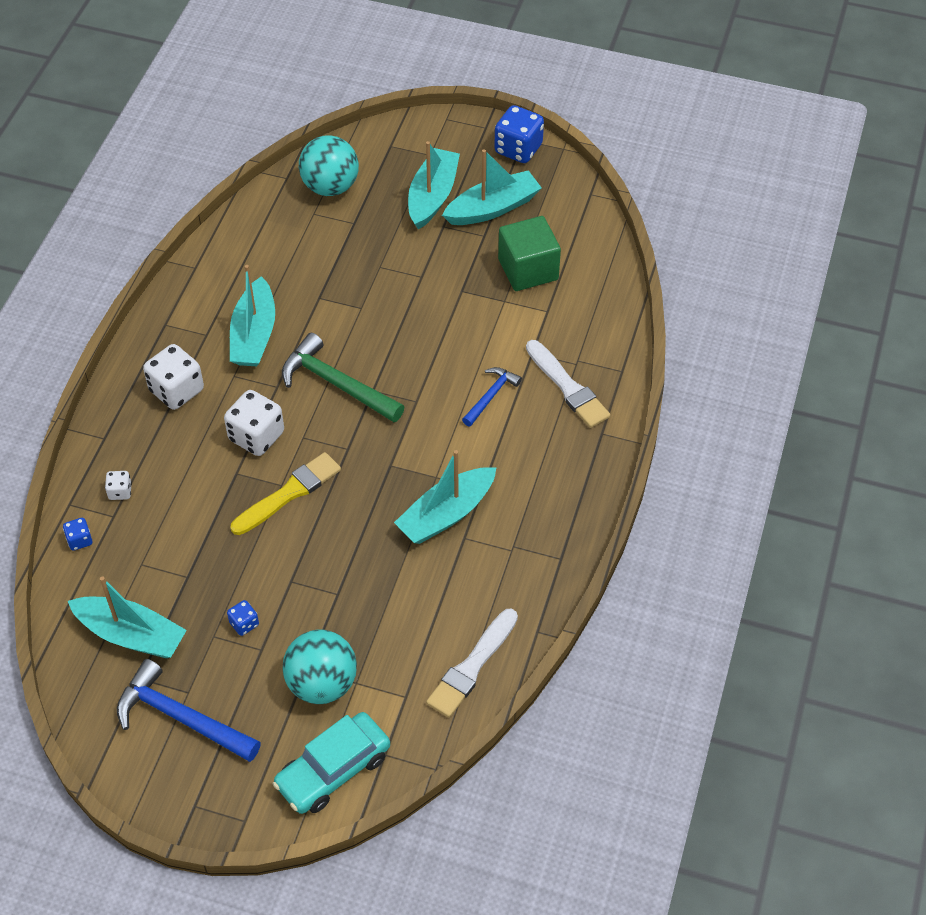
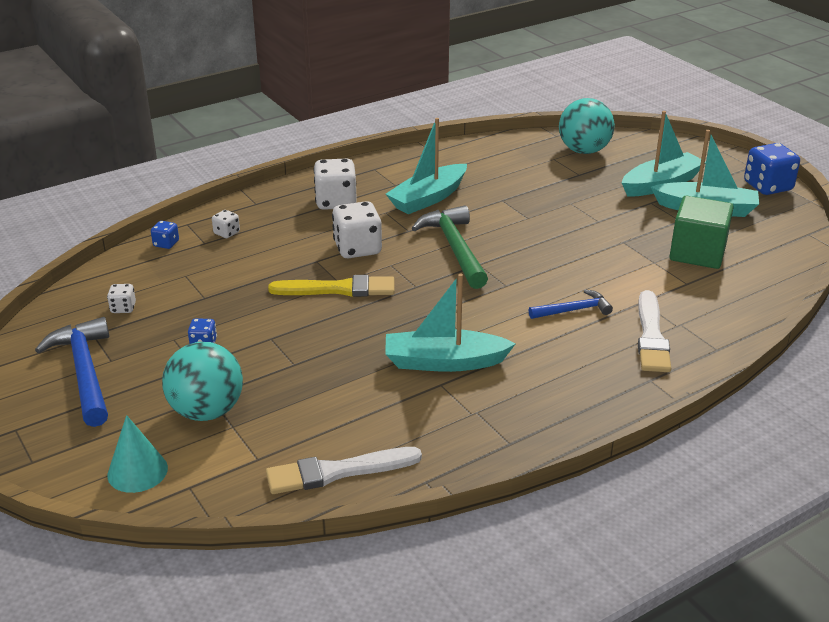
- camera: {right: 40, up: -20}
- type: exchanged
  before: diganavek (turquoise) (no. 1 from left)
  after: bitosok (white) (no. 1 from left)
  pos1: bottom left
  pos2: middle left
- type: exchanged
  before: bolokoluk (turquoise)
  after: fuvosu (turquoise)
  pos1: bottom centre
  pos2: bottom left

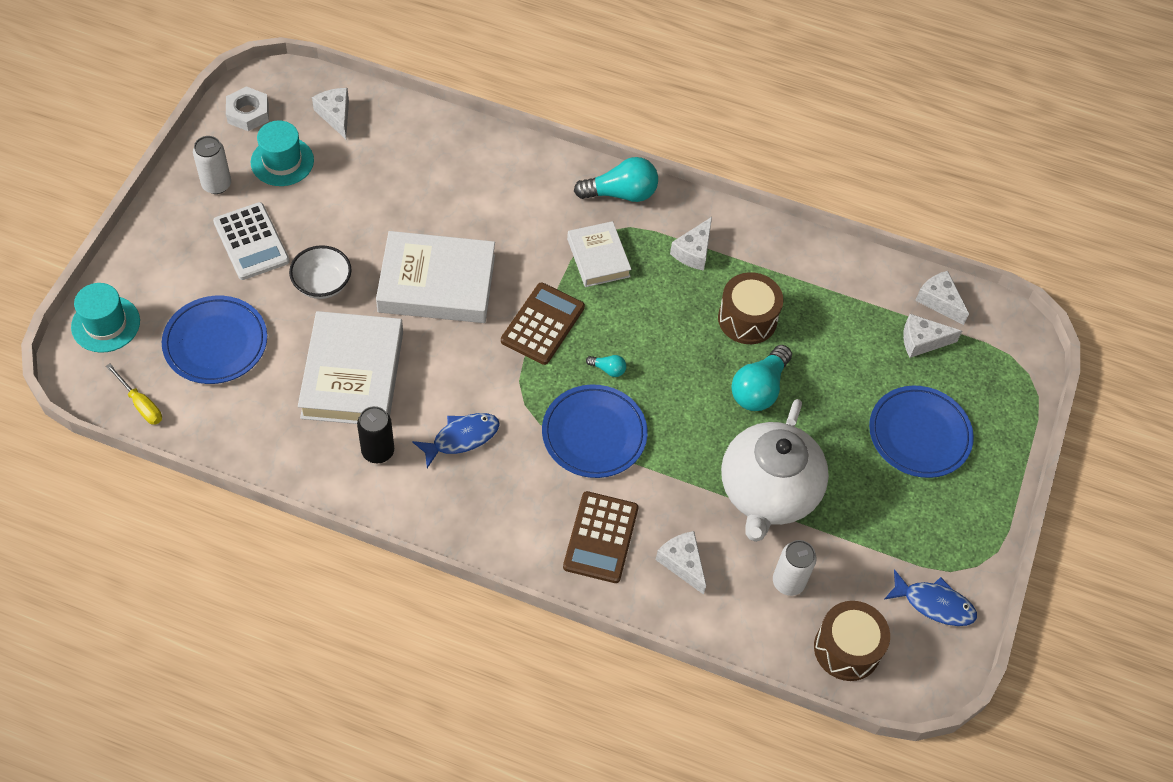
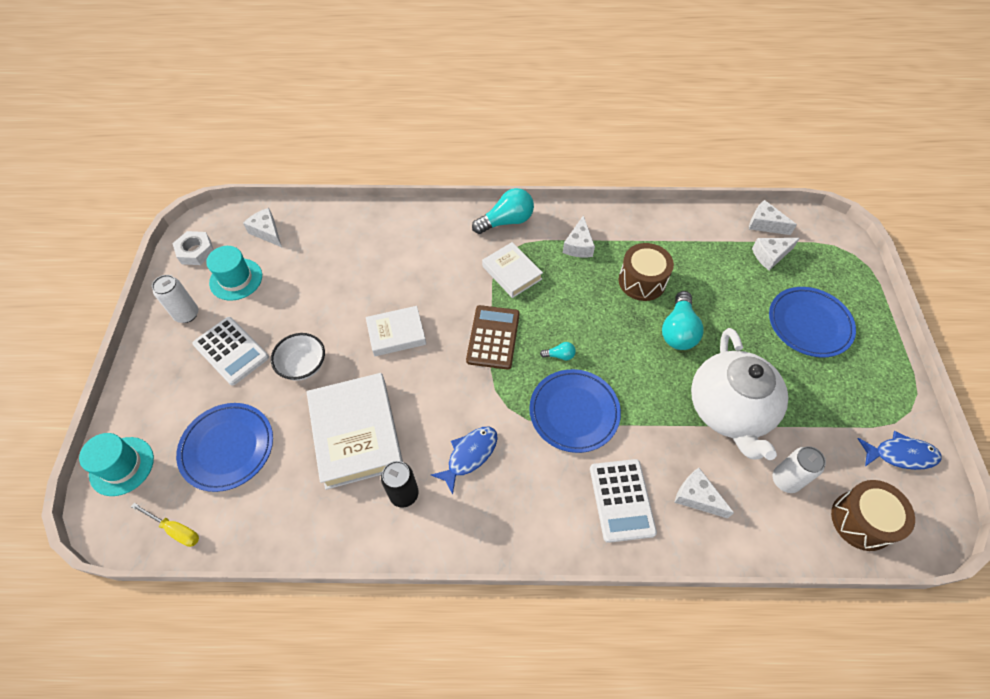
- camera: {right: -15, up: 0}
- type: colour
  before: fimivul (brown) (no. 2 from left)
  after: fimivul (white) (no. 2 from left)
  pos1: bottom centre
  pos2: bottom centre
- type: size
  before: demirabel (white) (no. 2 from left)
  pos1: centre
  pos2: centre
  scale: 0.58

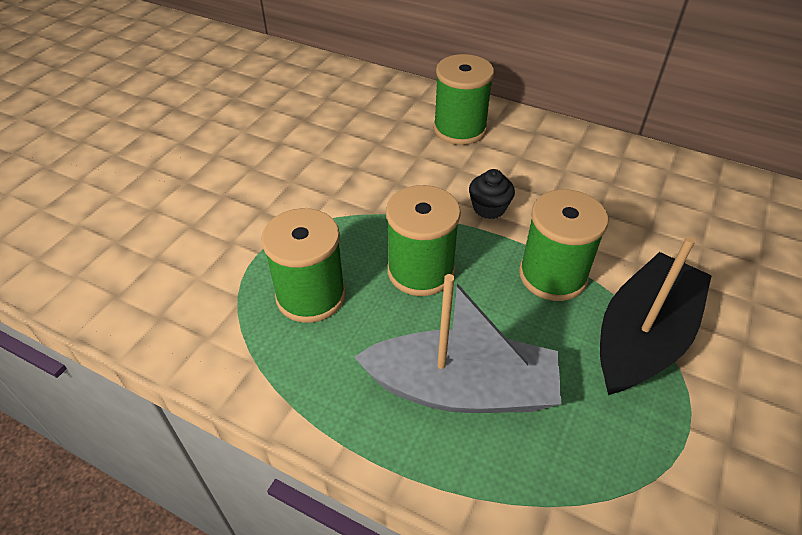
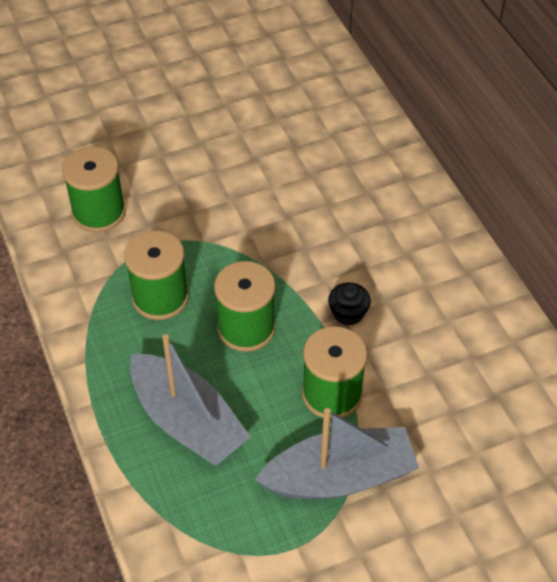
- camera: {right: 40, up: 5}
- type: relocated
  before: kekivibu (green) (no. 3 from left in the first image)
  after: kekivibu (green) (no. 1 from left)
  pos1: top centre
  pos2: top left
- type: colour
  before: diganavek (black)
  after: diganavek (grey) (no. 2 from left)
  pos1: middle right
  pos2: bottom centre

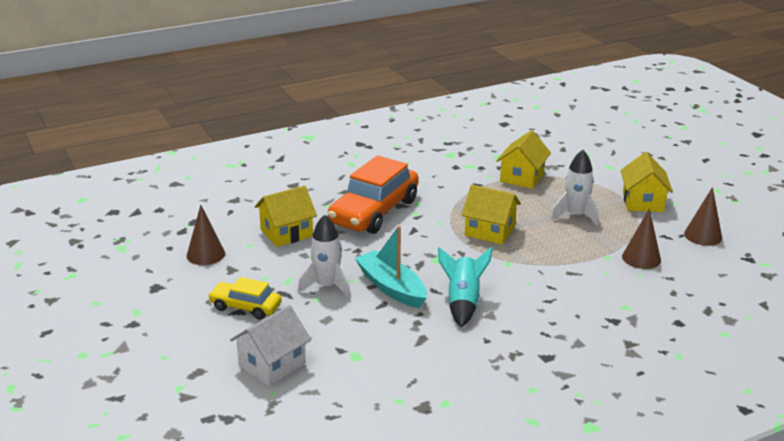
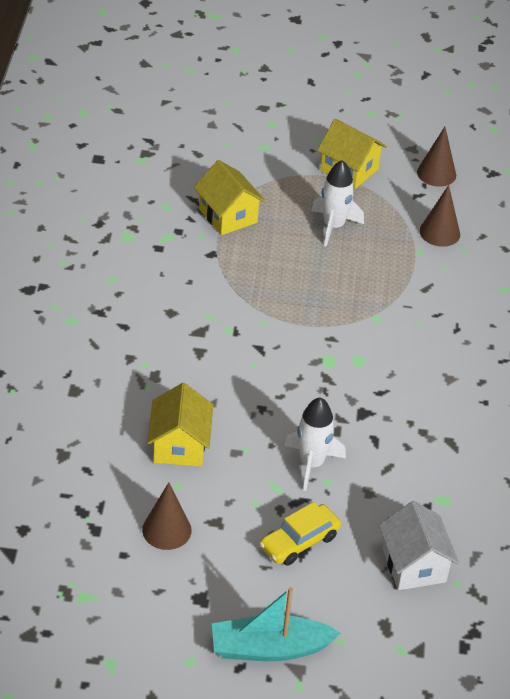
- camera: {right: -60, up: 15}
- type: missing
  before: bolokoluk (orange)
  pos1: centre
- type: missing
  before: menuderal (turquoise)
  pos1: centre
- type: missing
  before: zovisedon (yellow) (no. 2 from left)
  pos1: centre
- type: relocated
  before: diganavek (turquoise)
  pos1: centre
  pos2: bottom centre

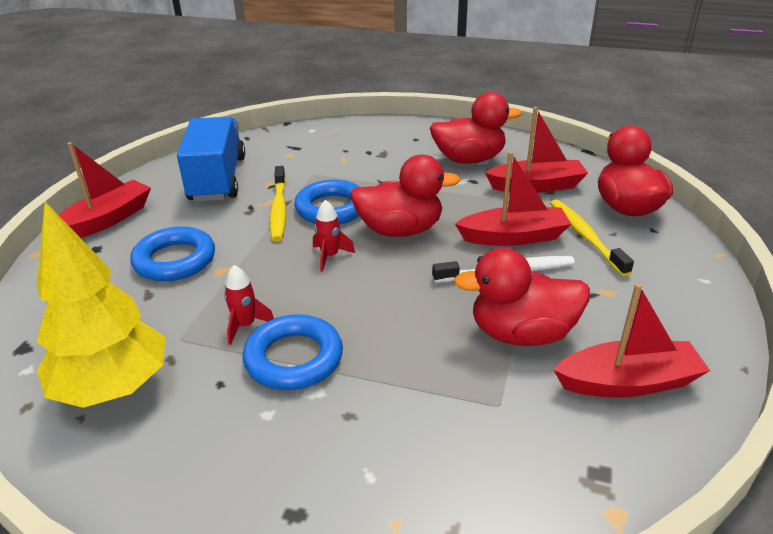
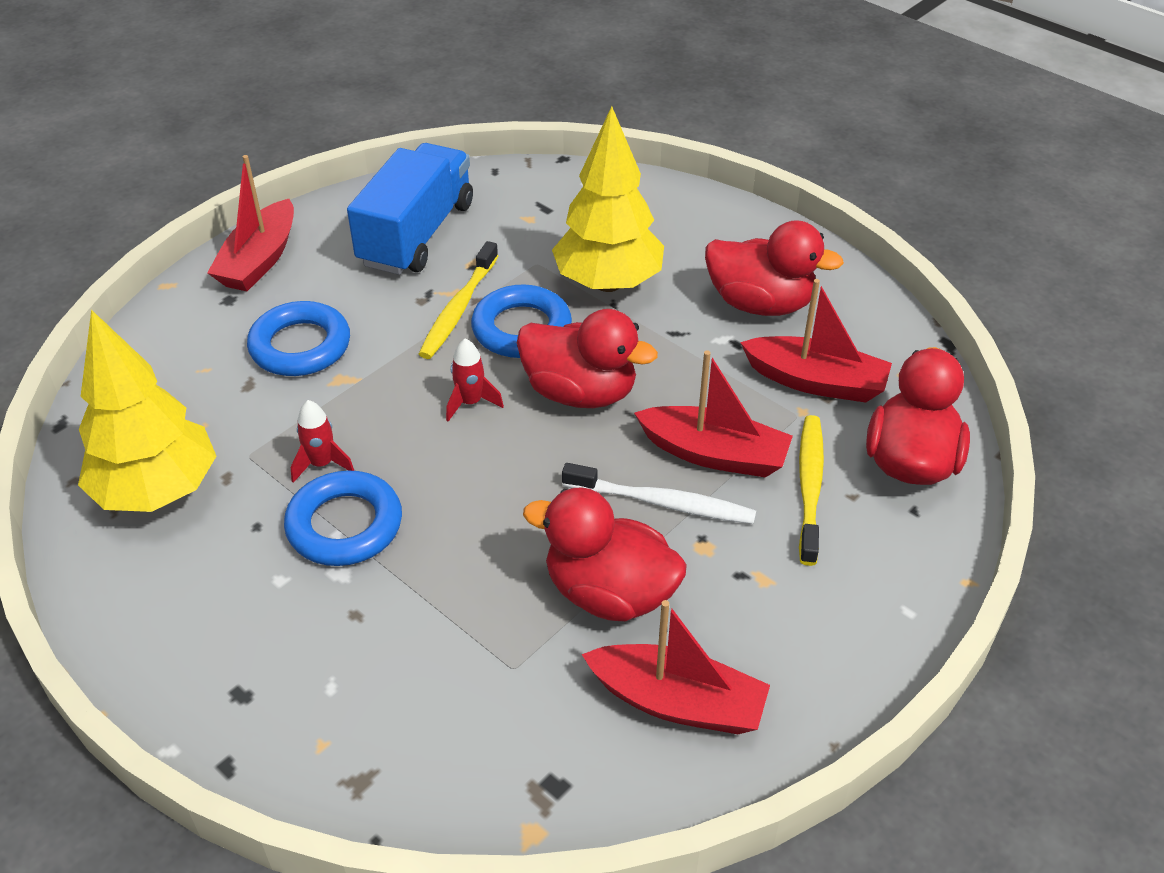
- camera: {right: 25, up: 10}
- type: appeared
  after: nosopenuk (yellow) (no. 2 from left)
  pos2: top centre
- type: spun
  before: diganavek (red) (no. 1 from left)
  pos1: middle left
  pos2: top left
  turn: 135

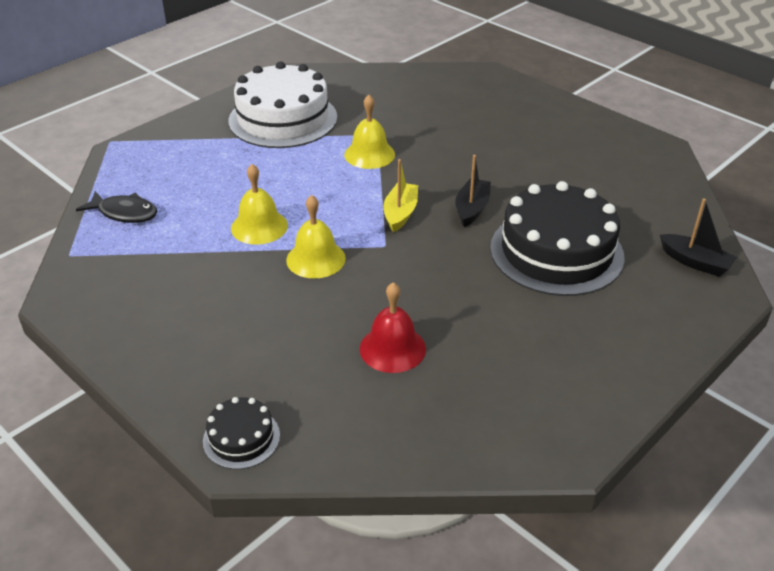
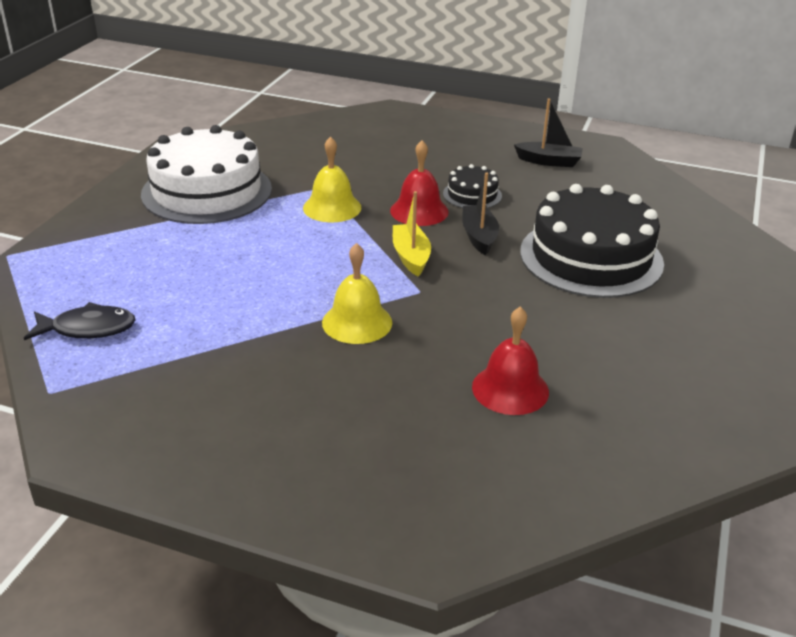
- camera: {right: -25, up: -5}
- type: missing
  before: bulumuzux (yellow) (no. 1 from left)
  pos1: centre
- type: appeared
  after: bulumuzux (red) (no. 1 from left)
  pos2: top centre
- type: relocated
  before: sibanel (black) (no. 1 from left)
  pos1: bottom left
  pos2: top centre
- type: relocated
  before: diganavek (black) (no. 2 from left)
  pos1: middle right
  pos2: top right

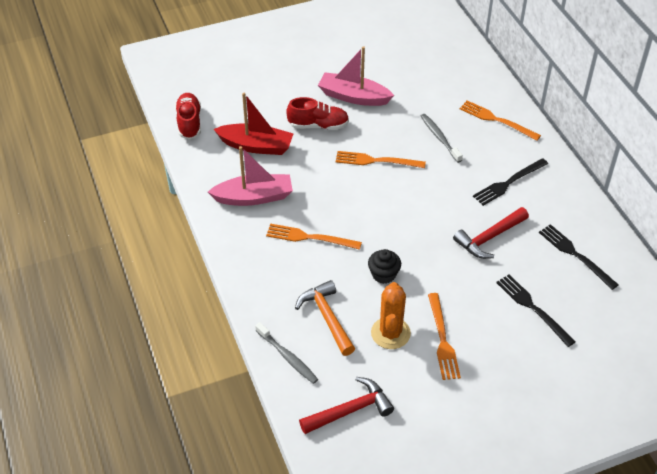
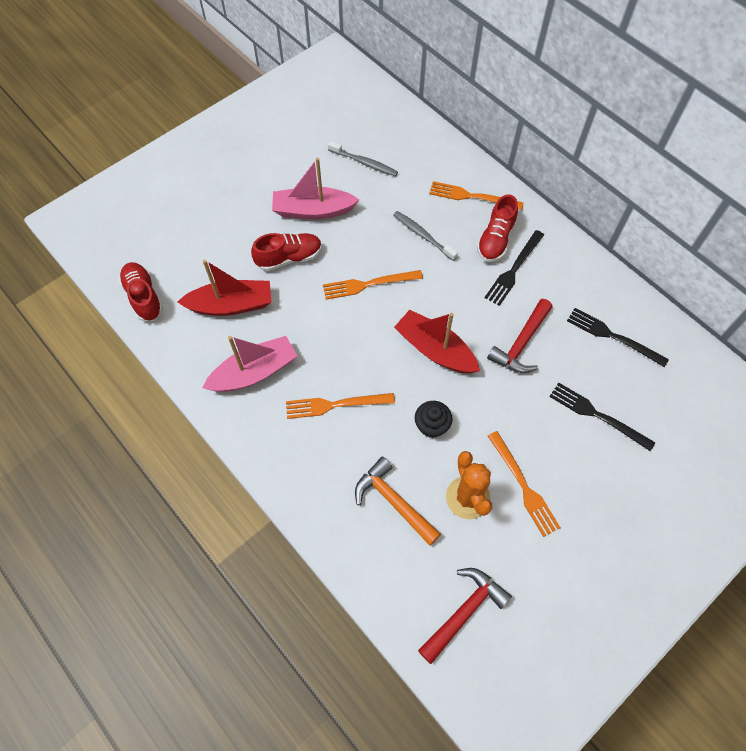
- camera: {right: -20, up: 15}
- type: appeared
  after: diganavek (red) (no. 2 from left)
  pos2: centre
- type: appeared
  after: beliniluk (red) (no. 3 from left)
  pos2: top centre
- type: relocated
  before: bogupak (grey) (no. 1 from left)
  pos1: bottom centre
  pos2: top centre

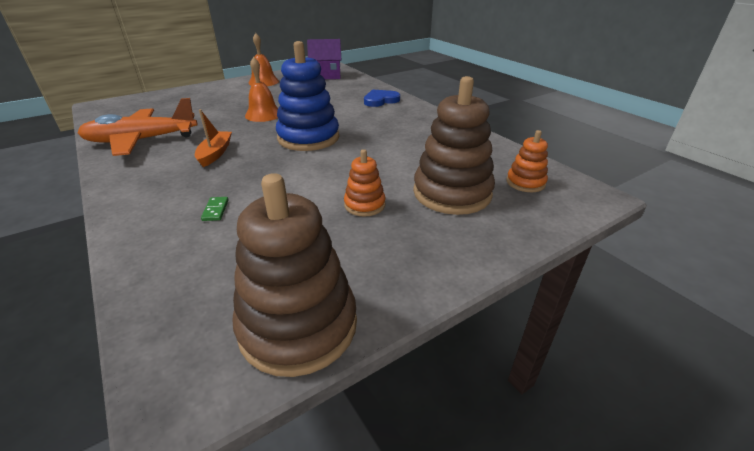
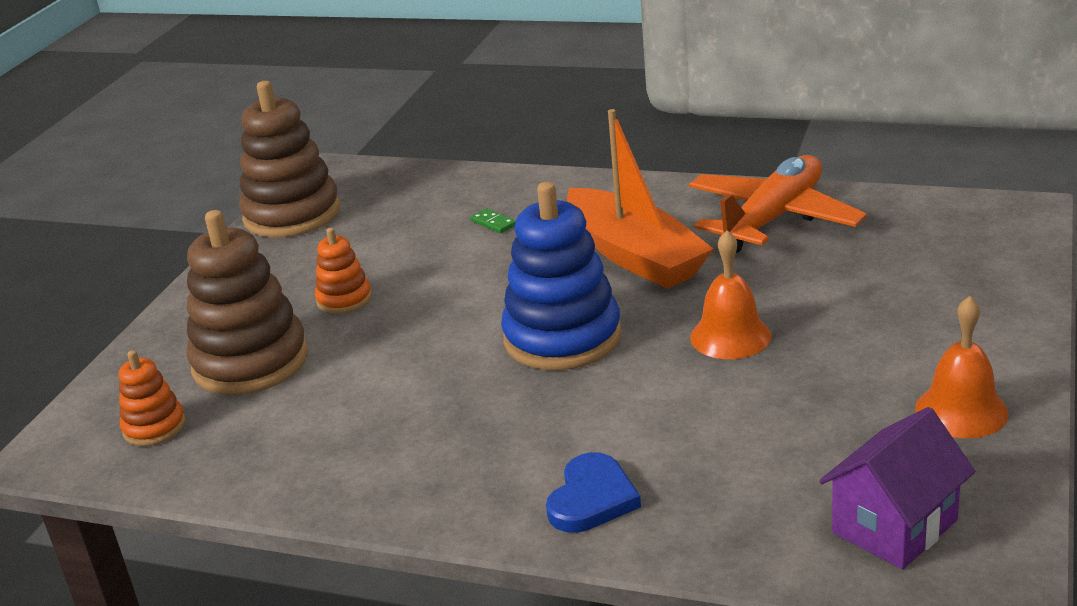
- camera: {right: 145, up: -5}
- type: size
  before: diganavek (orange)
  pos1: top left
  pos2: top centre
  scale: 1.93

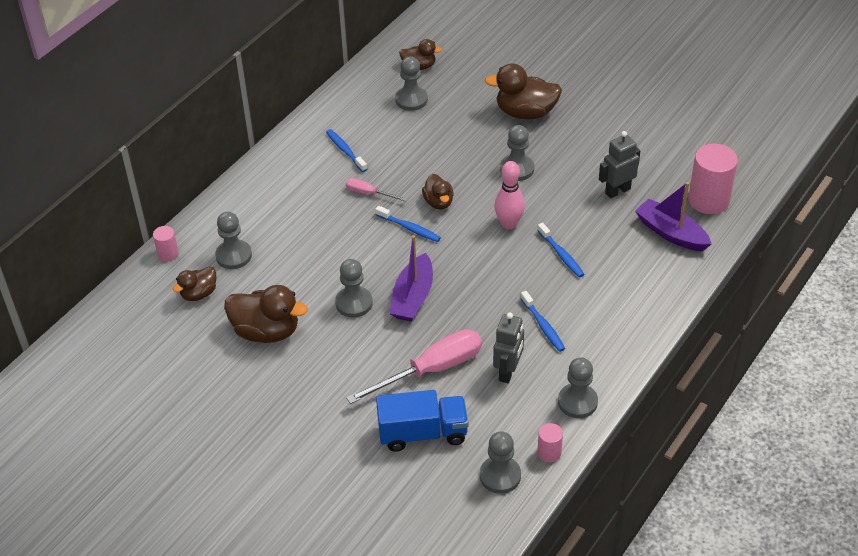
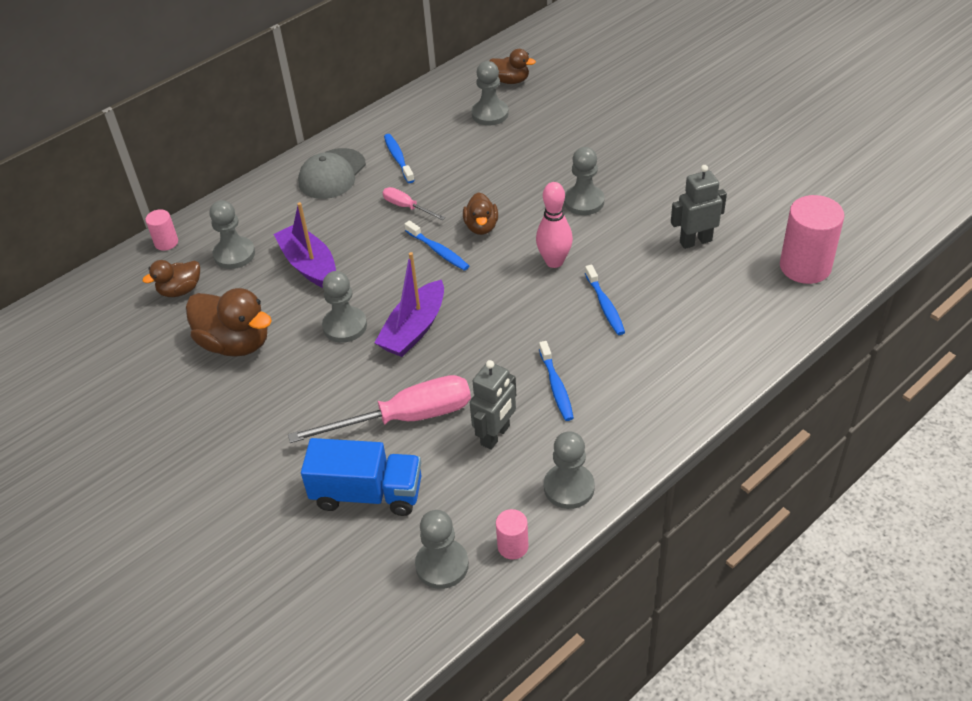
- camera: {right: 15, up: 0}
- type: missing
  before: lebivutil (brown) (no. 5 from left)
  pos1: top centre
- type: appeared
  after: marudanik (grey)
  pos2: top centre
- type: relocated
  before: diganavek (purple) (no. 2 from left in the first image)
  after: diganavek (purple) (no. 1 from left)
  pos1: middle right
  pos2: middle left

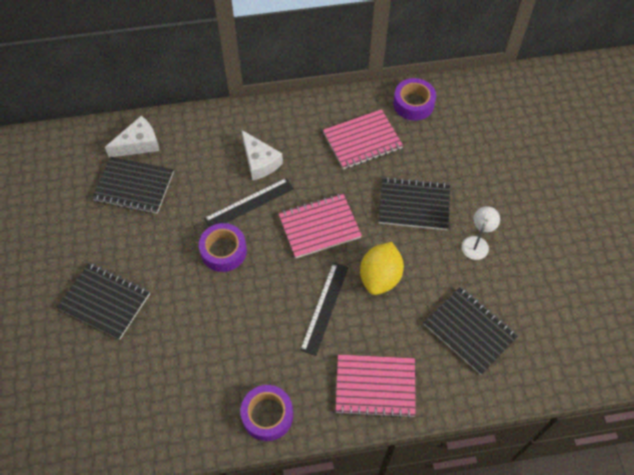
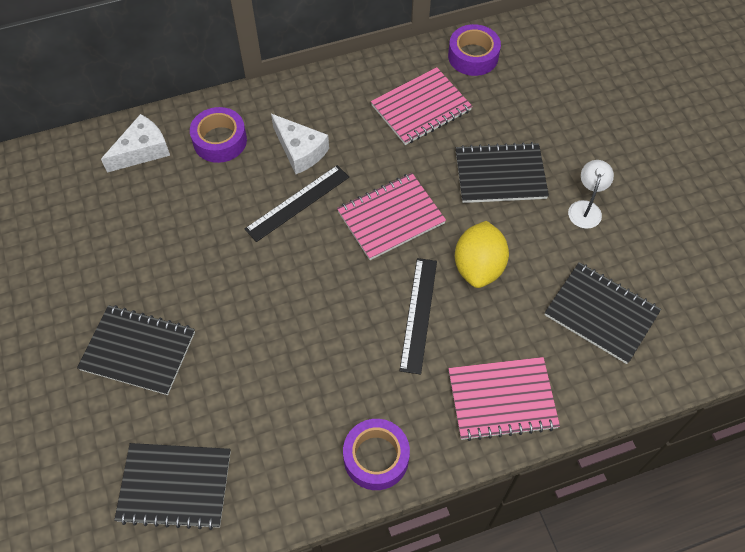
- camera: {right: -10, up: 0}
- type: relocated
  before: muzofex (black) (no. 2 from left)
  pos1: middle left
  pos2: bottom left
- type: relocated
  before: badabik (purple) (no. 1 from left)
  pos1: centre
  pos2: top left

